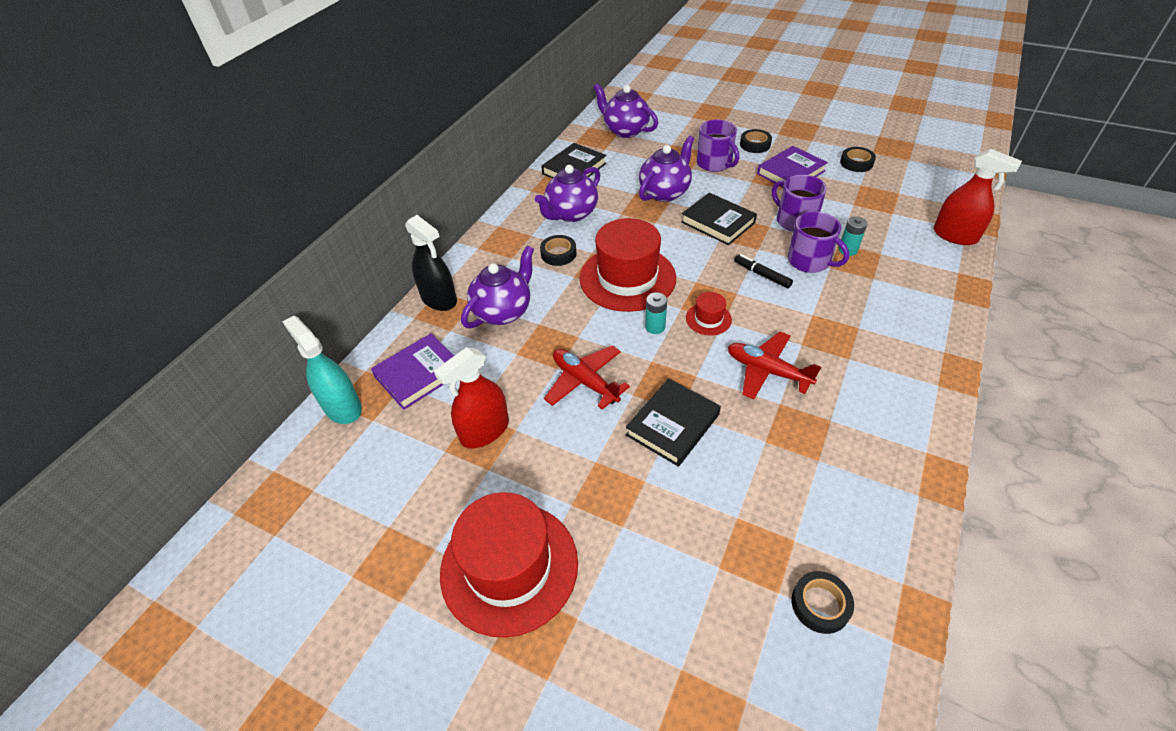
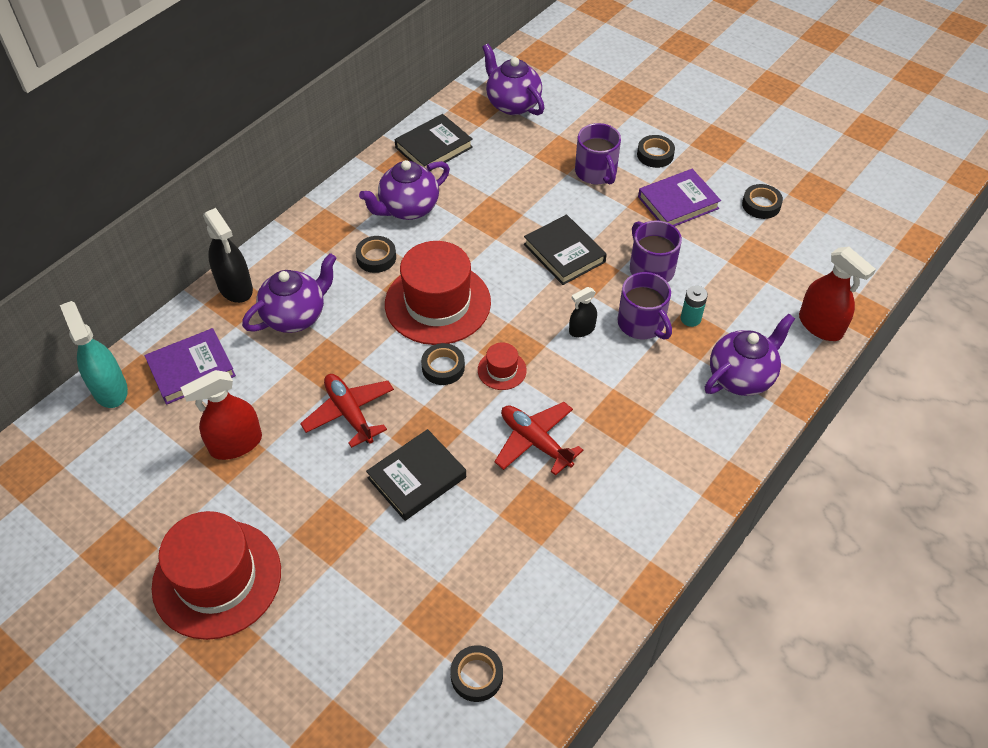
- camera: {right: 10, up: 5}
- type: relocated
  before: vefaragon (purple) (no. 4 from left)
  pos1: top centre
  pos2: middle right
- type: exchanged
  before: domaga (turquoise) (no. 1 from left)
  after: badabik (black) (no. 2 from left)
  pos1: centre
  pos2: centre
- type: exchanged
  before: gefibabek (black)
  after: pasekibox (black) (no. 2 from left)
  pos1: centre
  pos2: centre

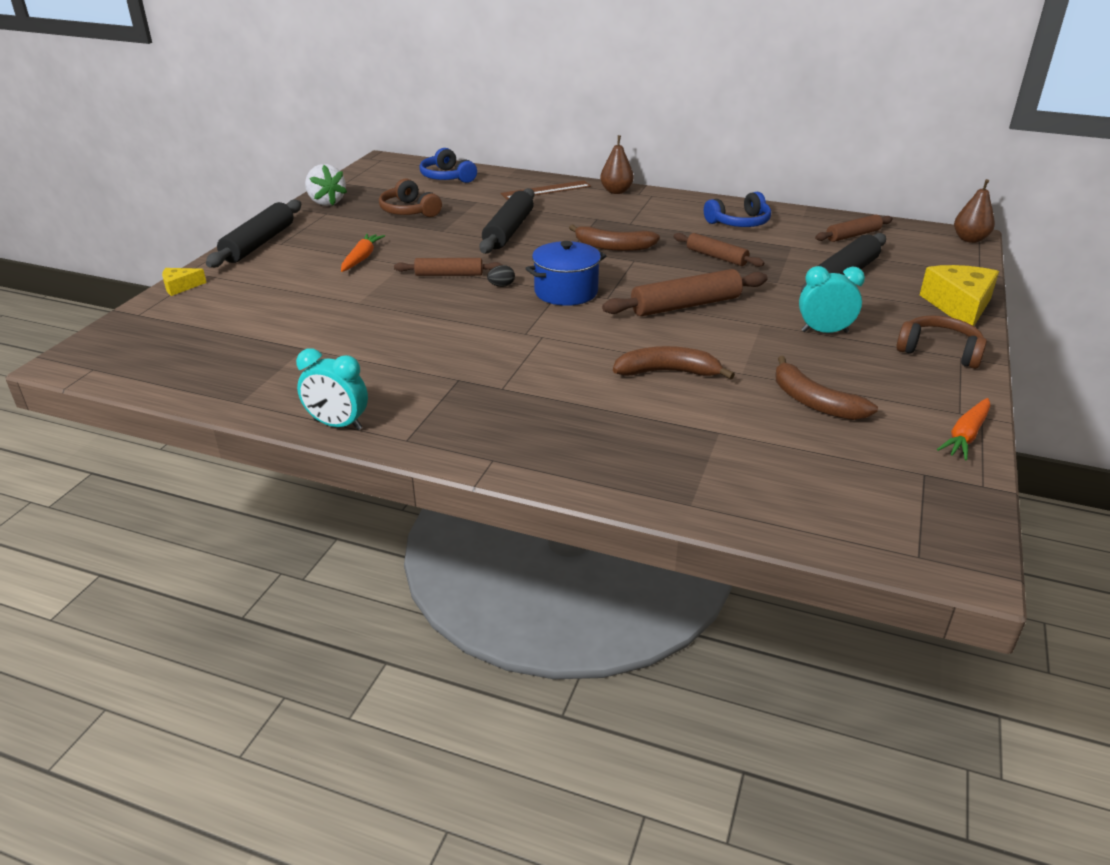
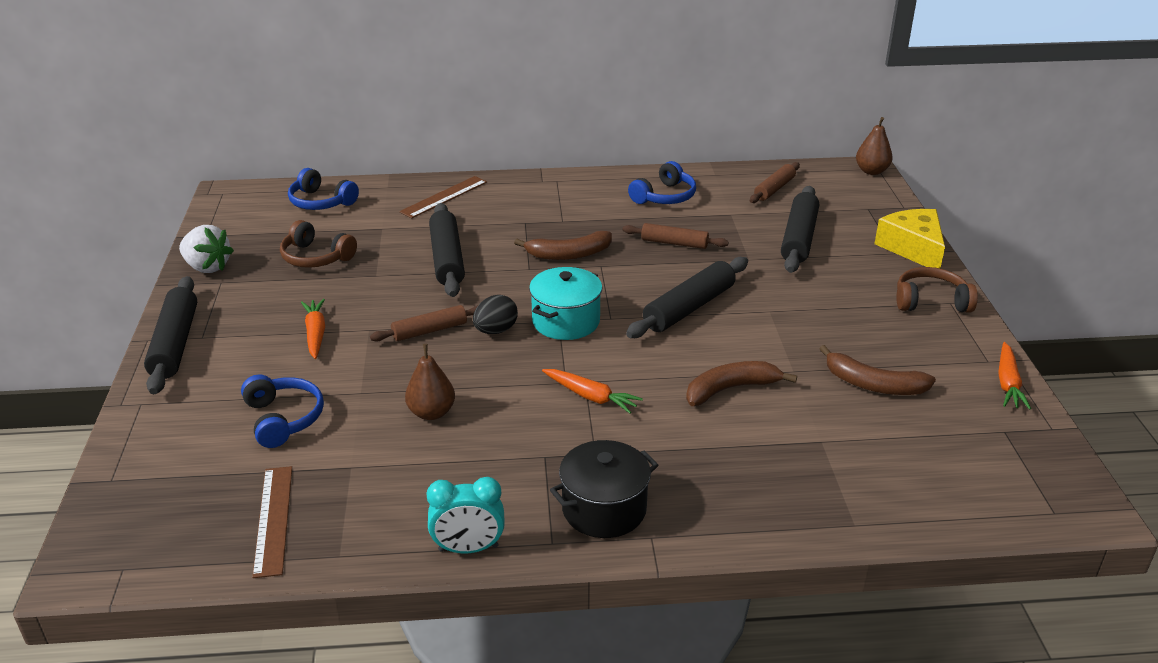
- camera: {right: -25, up: 0}
- type: missing
  before: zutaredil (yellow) (no. 1 from left)
  pos1: top left
- type: missing
  before: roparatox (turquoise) (no. 2 from left)
  pos1: middle right
- type: appeared
  after: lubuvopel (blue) (no. 1 from left)
  pos2: middle left
- type: appeared
  after: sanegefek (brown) (no. 1 from left)
  pos2: bottom left
- type: appeared
  after: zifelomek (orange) (no. 2 from left)
  pos2: centre
- type: appeared
  after: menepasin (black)
  pos2: bottom centre
- type: relocated
  before: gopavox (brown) (no. 1 from left)
  pos1: top centre
  pos2: centre
- type: colour
  before: menepasin (blue)
  after: menepasin (turquoise)
  pos1: top centre
  pos2: centre
- type: colour
  before: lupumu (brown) (no. 2 from left)
  after: lupumu (black) (no. 3 from left)
  pos1: centre
  pos2: centre
- type: size
  before: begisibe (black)
  pos1: top centre
  pos2: centre
  scale: 1.63

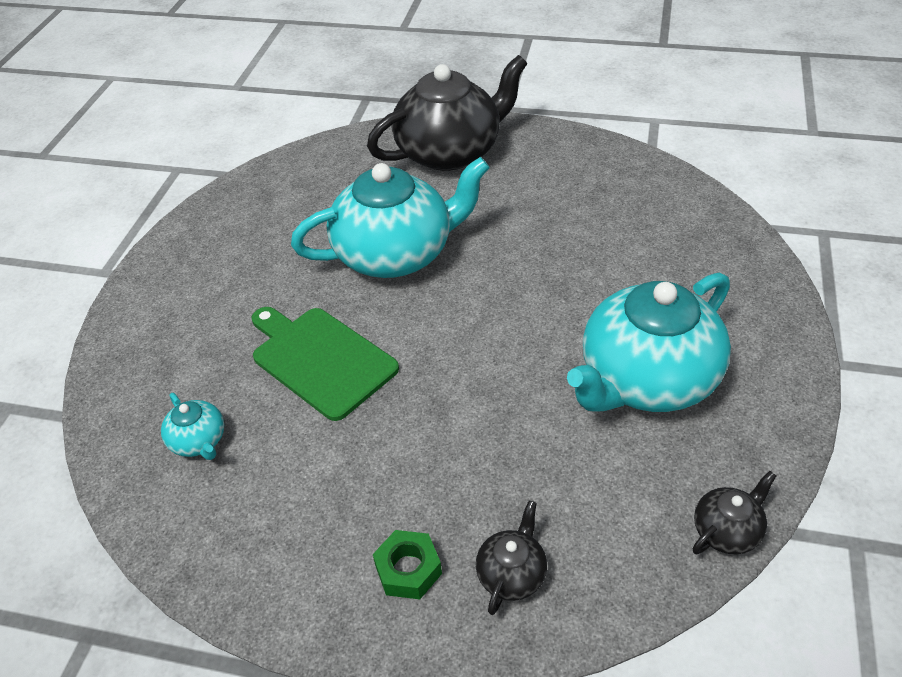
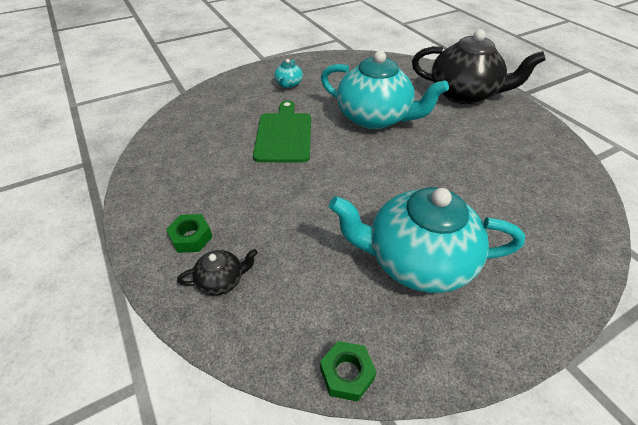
- camera: {right: 45, up: 0}
- type: relocated
  before: vefaragon (turquoise) (no. 1 from left)
  pos1: middle left
  pos2: top centre
- type: exchanged
  before: vefaragon (black) (no. 3 from left)
  after: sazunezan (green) (no. 2 from left)
  pos1: bottom right
  pos2: bottom centre

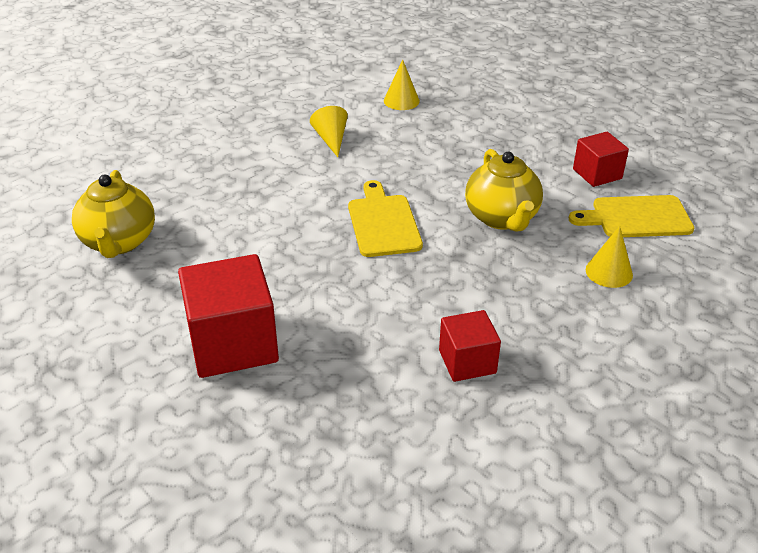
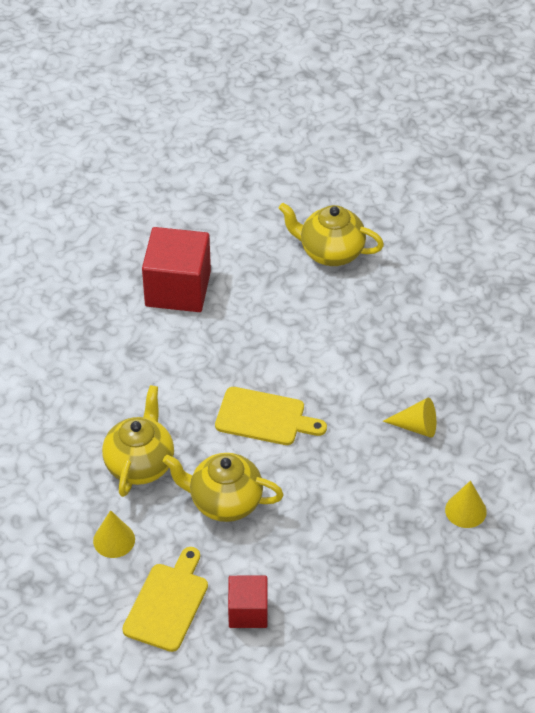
- camera: {right: 115, up: 10}
- type: missing
  before: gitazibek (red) (no. 2 from left)
  pos1: centre
- type: appeared
  after: vefaragon (yellow) (no. 1 from left)
  pos2: middle left

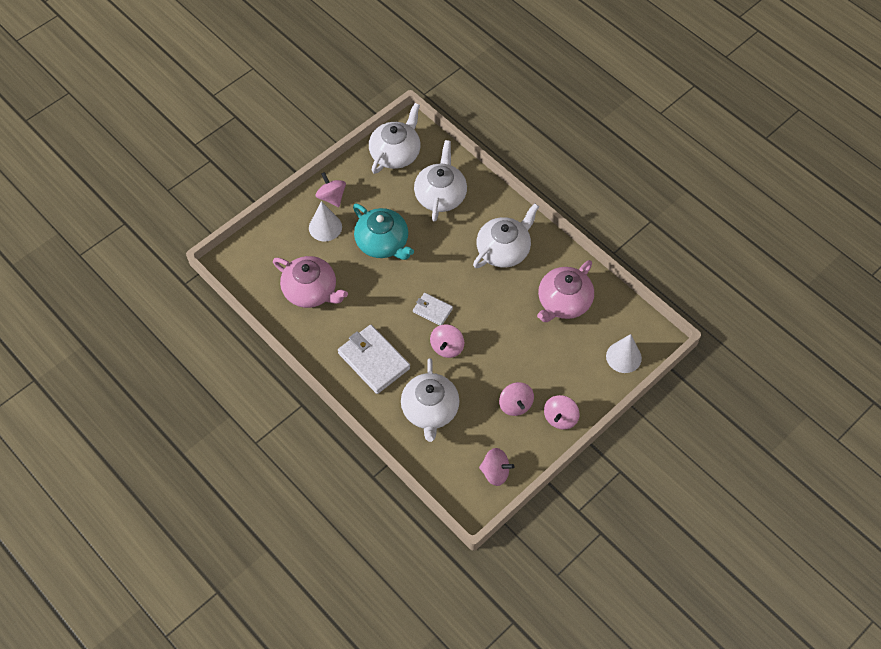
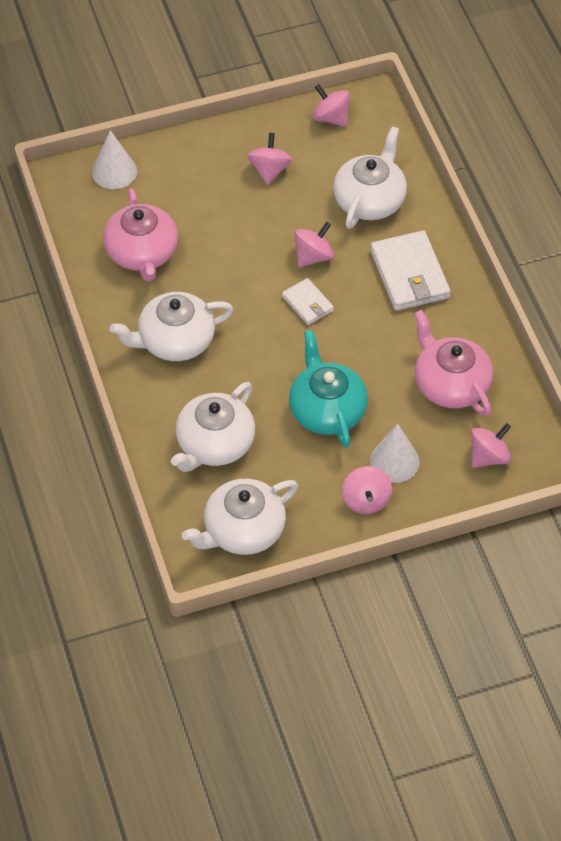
- camera: {right: -155, up: -5}
- type: relocated
  before: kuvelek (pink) (no. 5 from left)
  pos1: centre
  pos2: middle right
- type: spun
  before: vefaragon (pink) (no. 2 from left in the first image)
  pos1: centre
  pos2: top left
  turn: 105

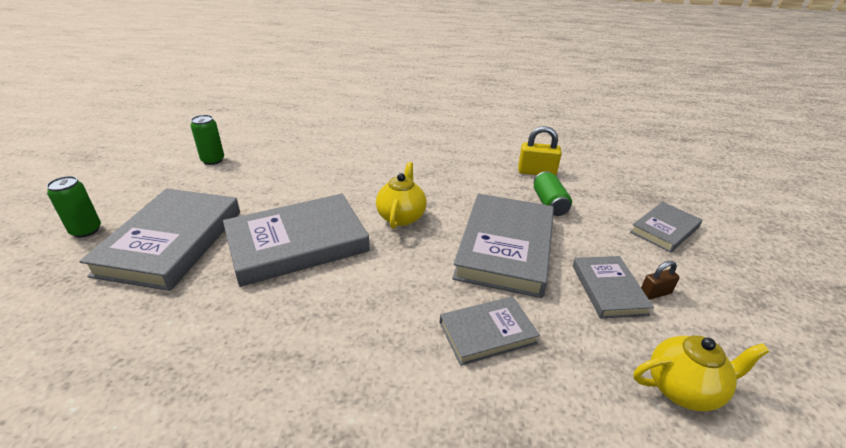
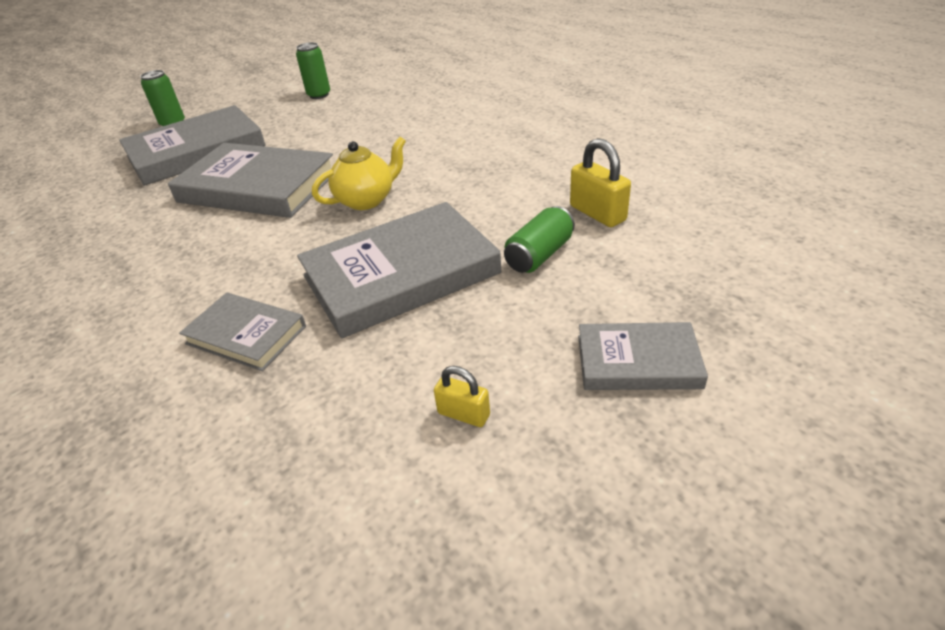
- camera: {right: 50, up: 5}
- type: missing
  before: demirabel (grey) (no. 5 from left)
  pos1: middle right
- type: missing
  before: vefaragon (yellow) (no. 2 from left)
  pos1: bottom right
- type: colour
  before: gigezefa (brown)
  after: gigezefa (yellow) (no. 1 from left)
  pos1: middle right
  pos2: centre

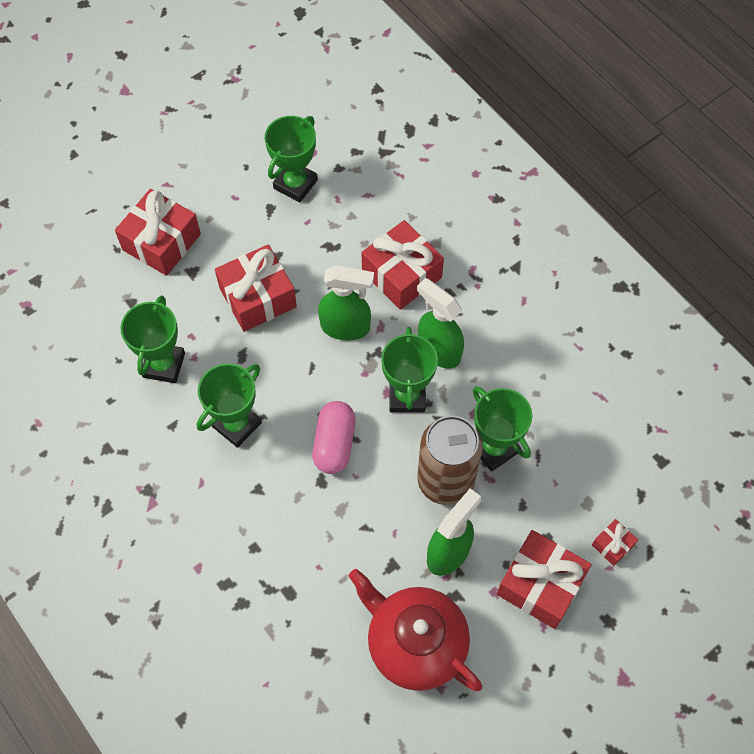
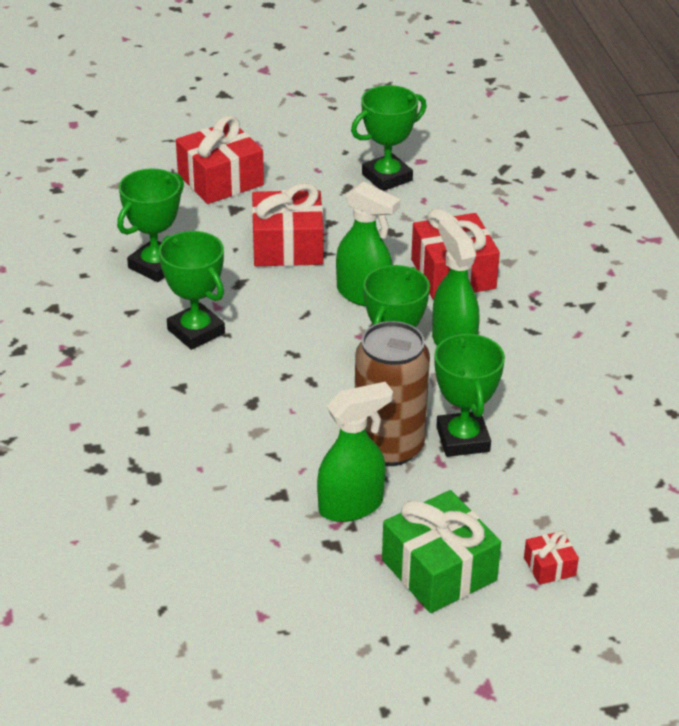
- camera: {right: 25, up: -25}
- type: missing
  before: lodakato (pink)
  pos1: centre
- type: missing
  before: vefaragon (red)
  pos1: bottom centre
- type: colour
  before: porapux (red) (no. 4 from left)
  after: porapux (green)
  pos1: bottom right
  pos2: bottom centre
- type: spun
  before: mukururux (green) (no. 2 from left)
  pos1: middle left
  pos2: middle left
  turn: 75

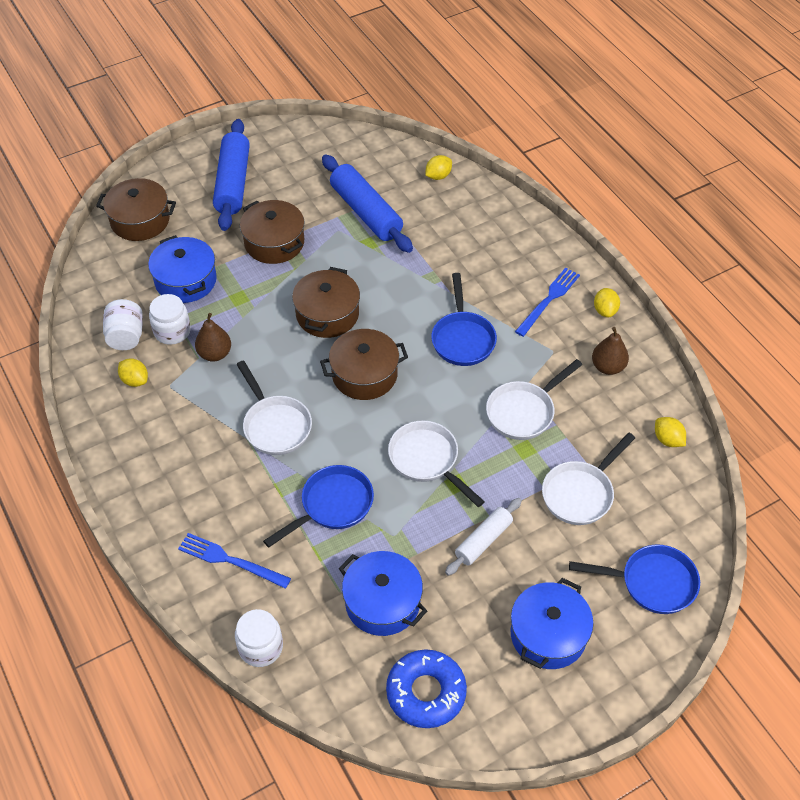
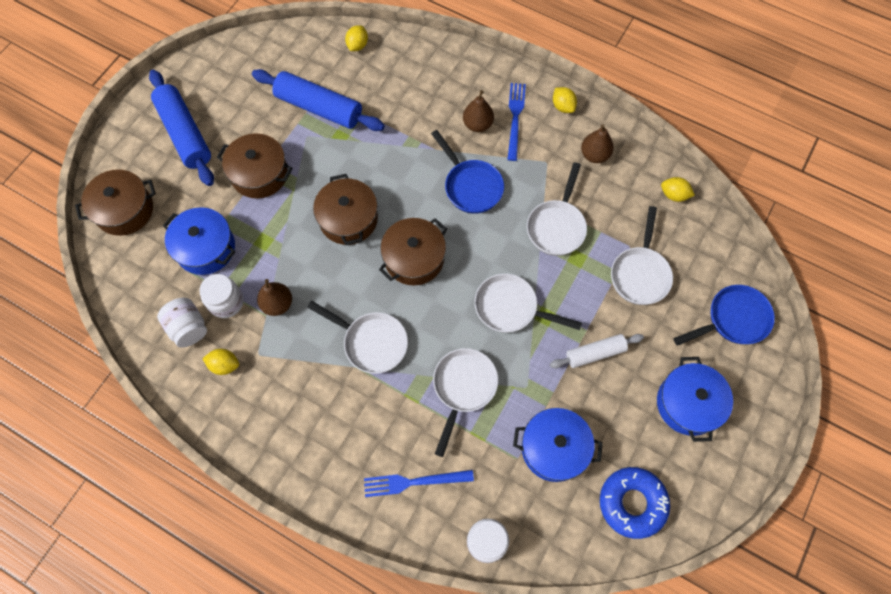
- camera: {right: -30, up: 15}
- type: appeared
  after: gopavox (brown) (no. 2 from left)
  pos2: top centre
- type: colour
  before: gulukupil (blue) (no. 1 from left)
  after: gulukupil (white) (no. 2 from left)
  pos1: centre
  pos2: bottom centre
- type: spun
  before: lupumu (white)
  pos1: bottom centre
  pos2: middle right
  turn: 60

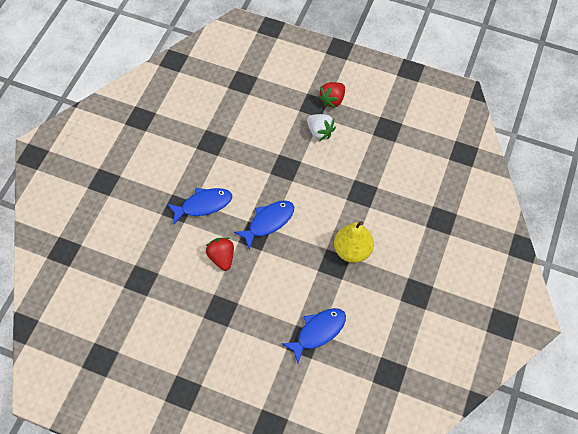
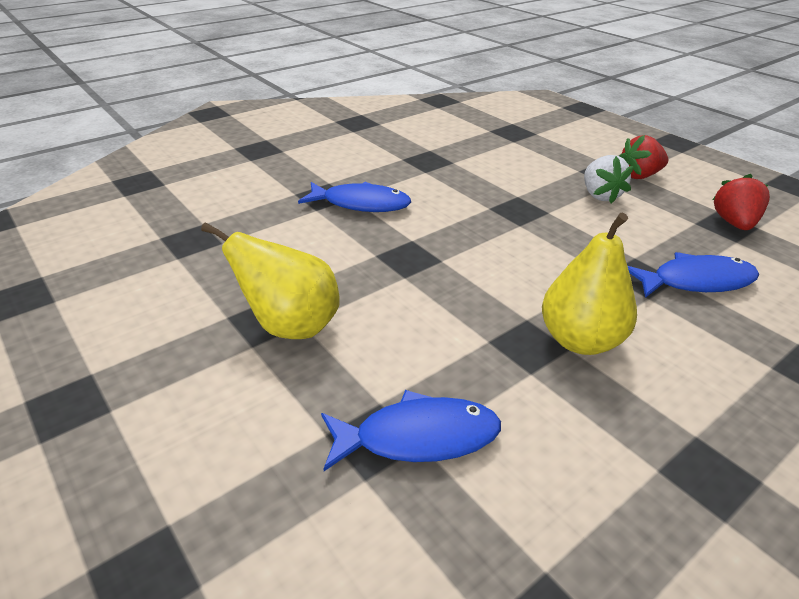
- camera: {right: 30, up: -25}
- type: appeared
  after: gopavox (yellow) (no. 1 from left)
  pos2: centre
- type: relocated
  before: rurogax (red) (no. 1 from left in the first image)
  after: rurogax (red) (no. 2 from left)
  pos1: centre
  pos2: middle right
- type: relocated
  before: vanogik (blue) (no. 2 from left in the first image)
  after: vanogik (blue) (no. 3 from left)
  pos1: centre
  pos2: middle right

